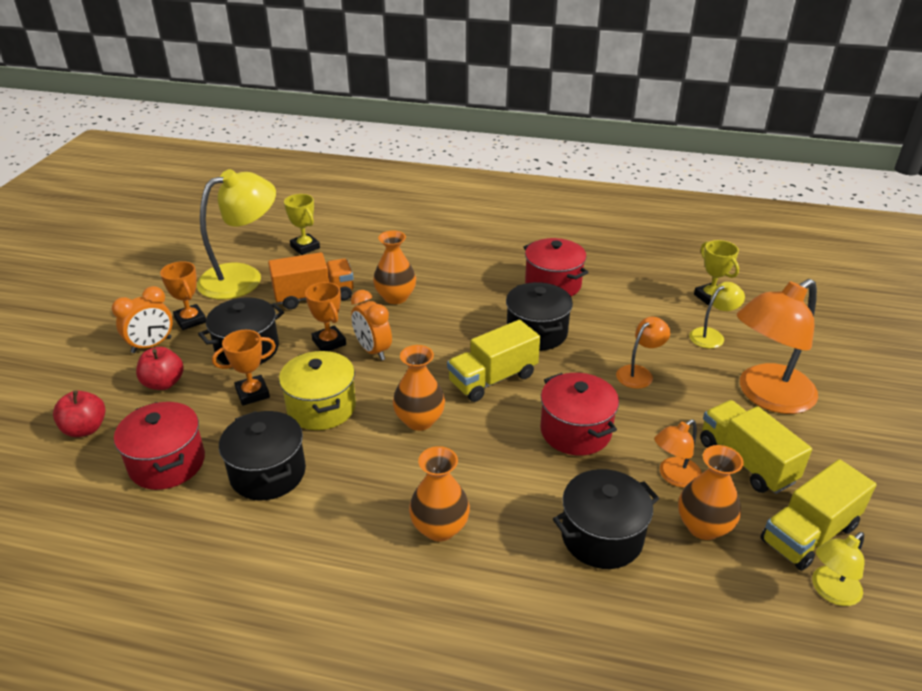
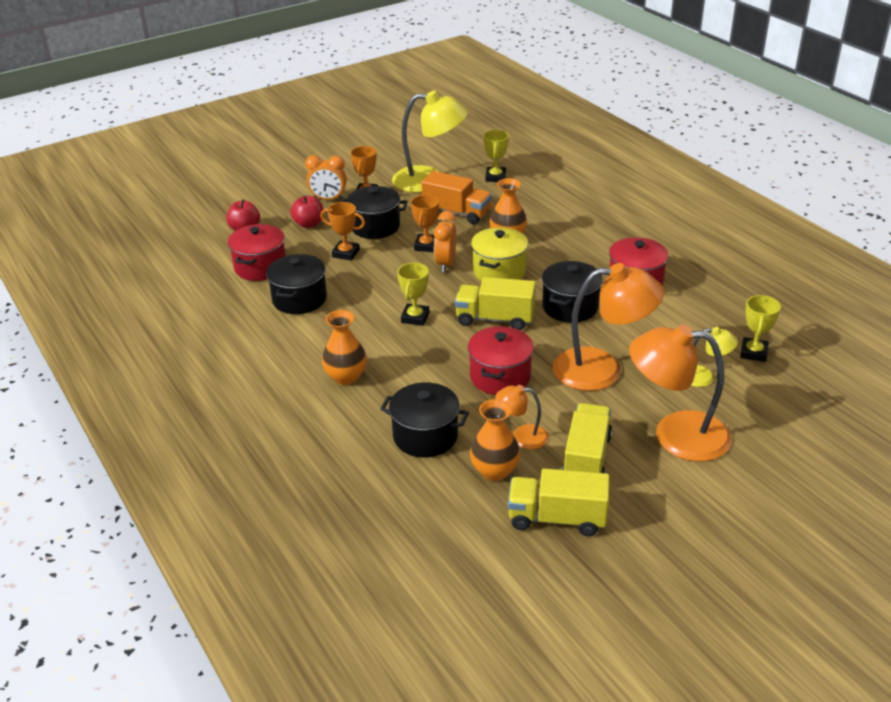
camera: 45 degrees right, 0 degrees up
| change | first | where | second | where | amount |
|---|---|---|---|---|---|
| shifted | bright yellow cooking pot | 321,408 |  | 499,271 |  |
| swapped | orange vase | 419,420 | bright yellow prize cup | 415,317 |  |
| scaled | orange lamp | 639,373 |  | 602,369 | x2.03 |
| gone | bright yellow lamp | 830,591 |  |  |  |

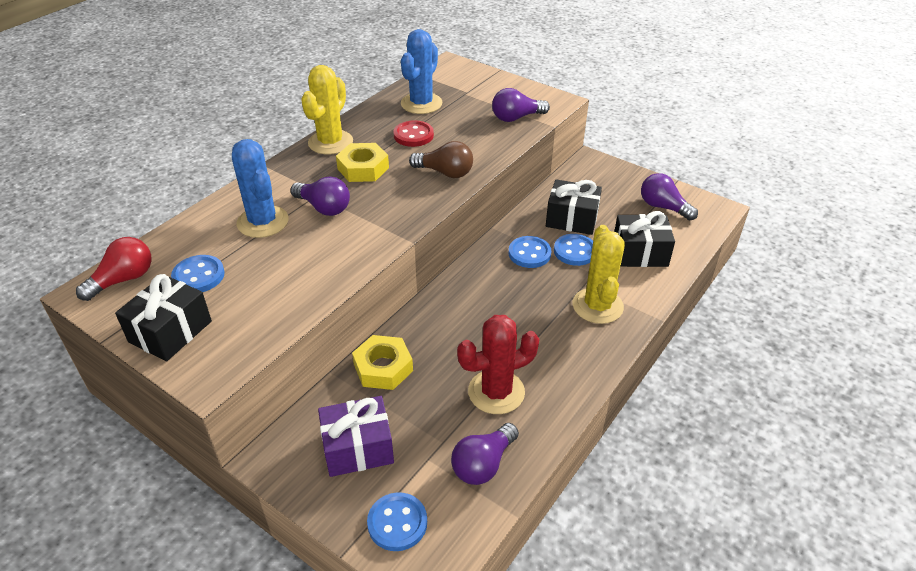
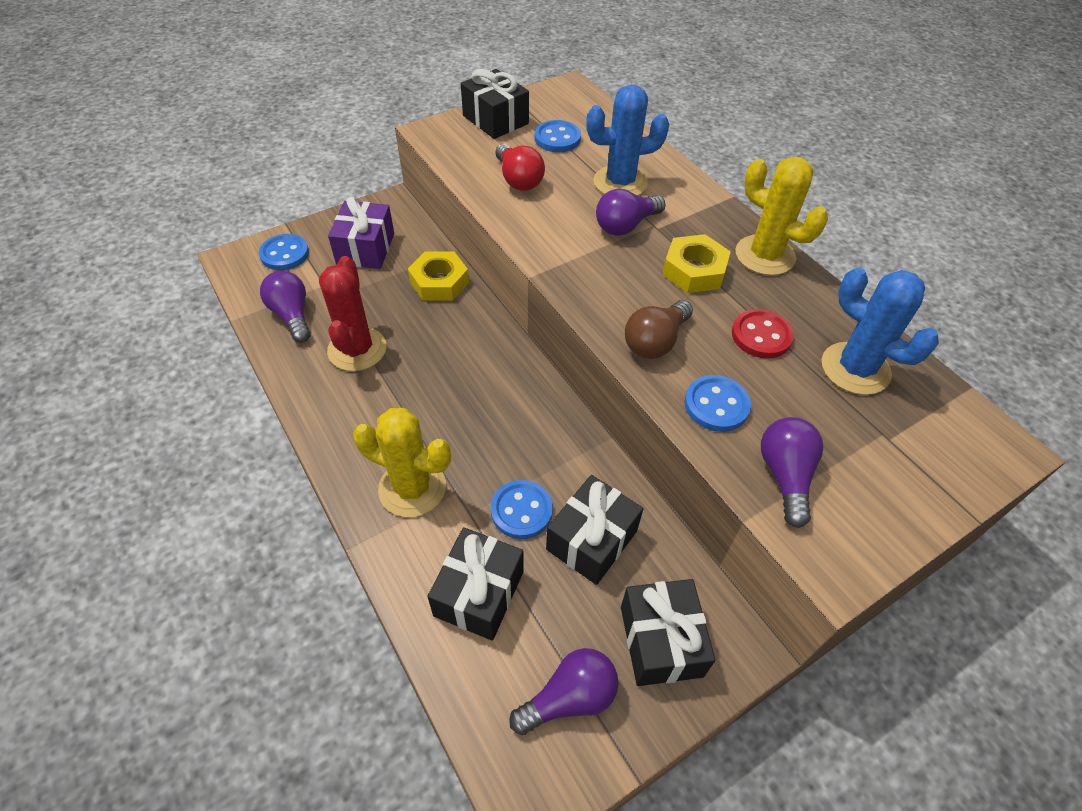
camera: 110 degrees right, 10 degrees up
| change | first | where | second | where | amount |
|---|---|---|---|---|---|
| shifted | red bulb | 123,279 |  | 518,180 |  |
| shifted | blue shirt button | 529,253 |  | 716,405 |  |
| new |  |  | black gift | 661,641 |  |

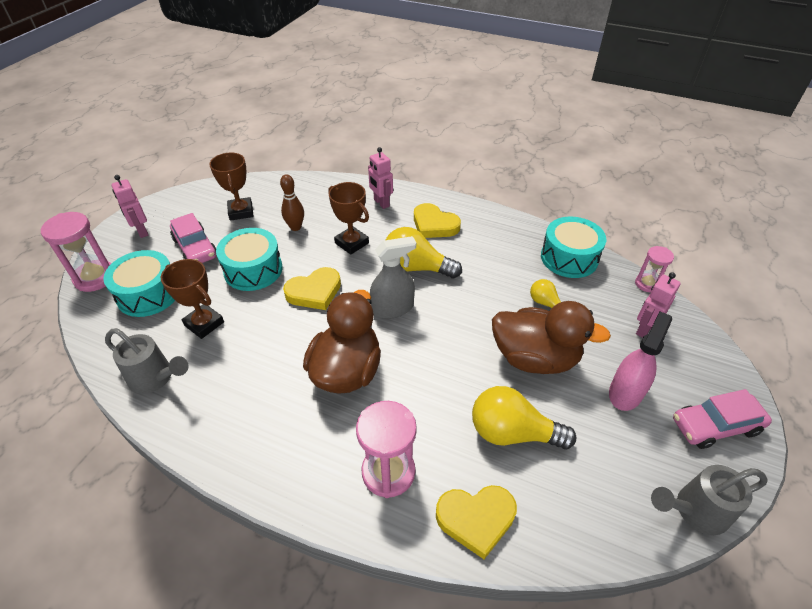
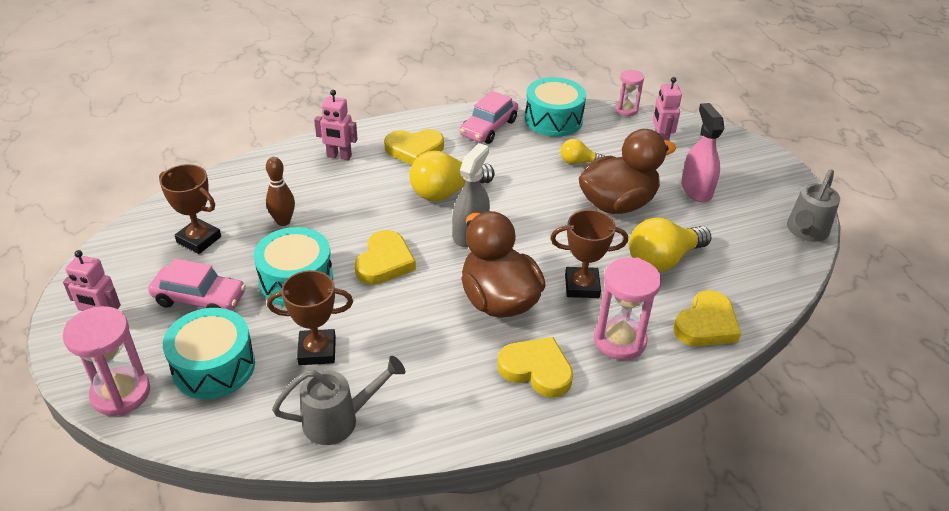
camera: 45 degrees left, 5 degrees down
| change | first | where | second | where | amount |
|---|---|---|---|---|---|
| shifted | dark brown prize cup | 352,243 |  | 582,286 |  |
| shifted | pink car | 715,425 |  | 488,128 |  |
| new |  |  | bright yellow love heart | 536,370 |  |

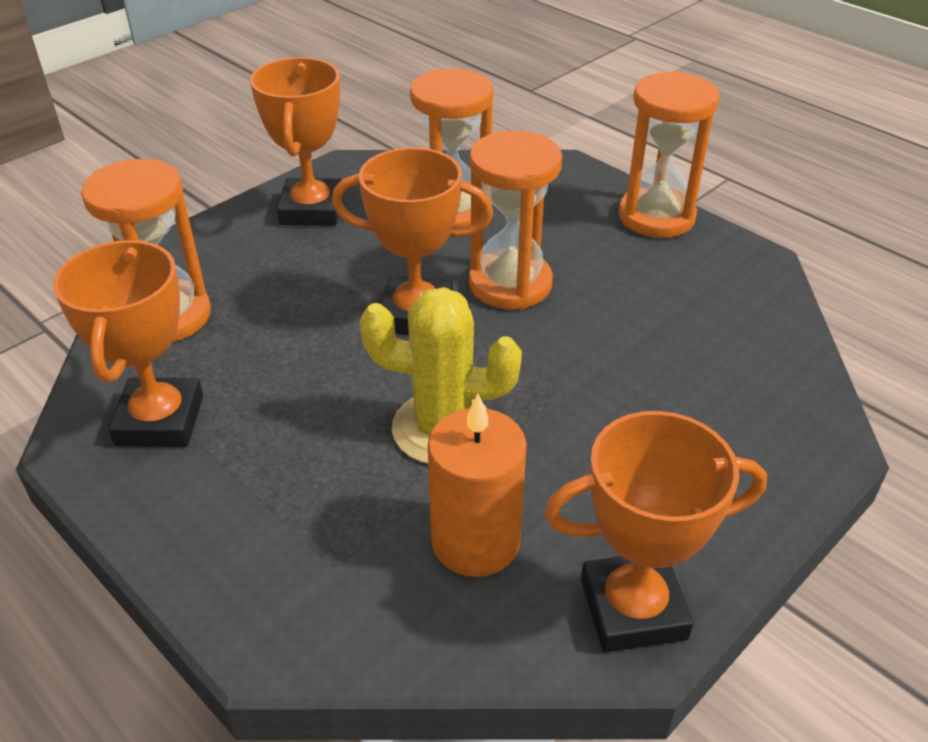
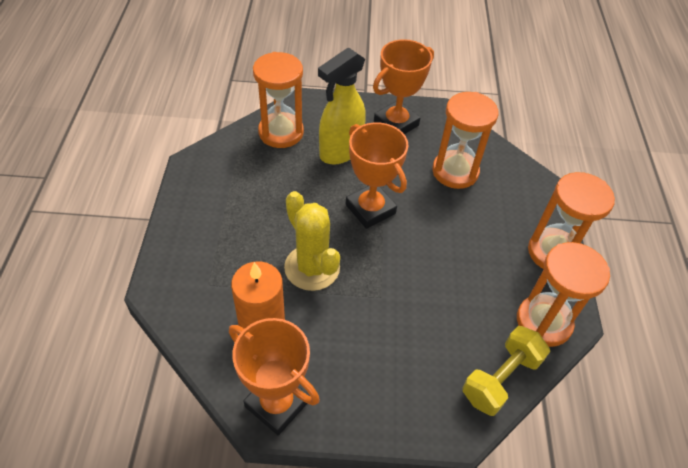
camera: 45 degrees right, 10 degrees up
| change | first | where | second | where | amount |
|---|---|---|---|---|---|
| gone | orange prize cup | 160,420 |  |  |  |
| shifted | orange sand timer | 510,284 |  | 543,322 |  |
| new |  |  | bright yellow sprayer | 340,151 |  |
| new |  |  | bright yellow dumbbell | 500,378 |  |

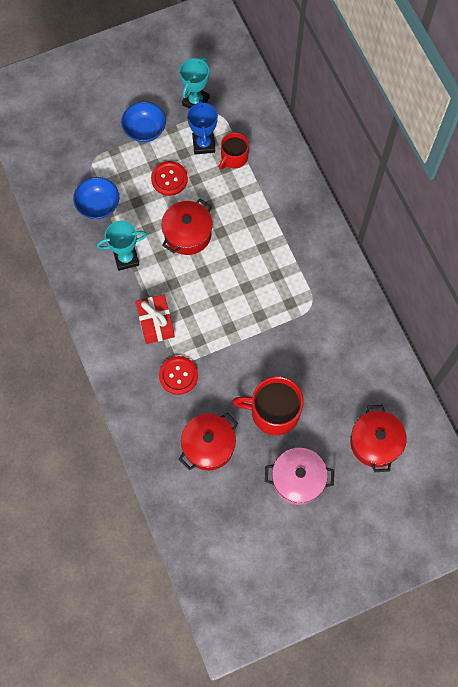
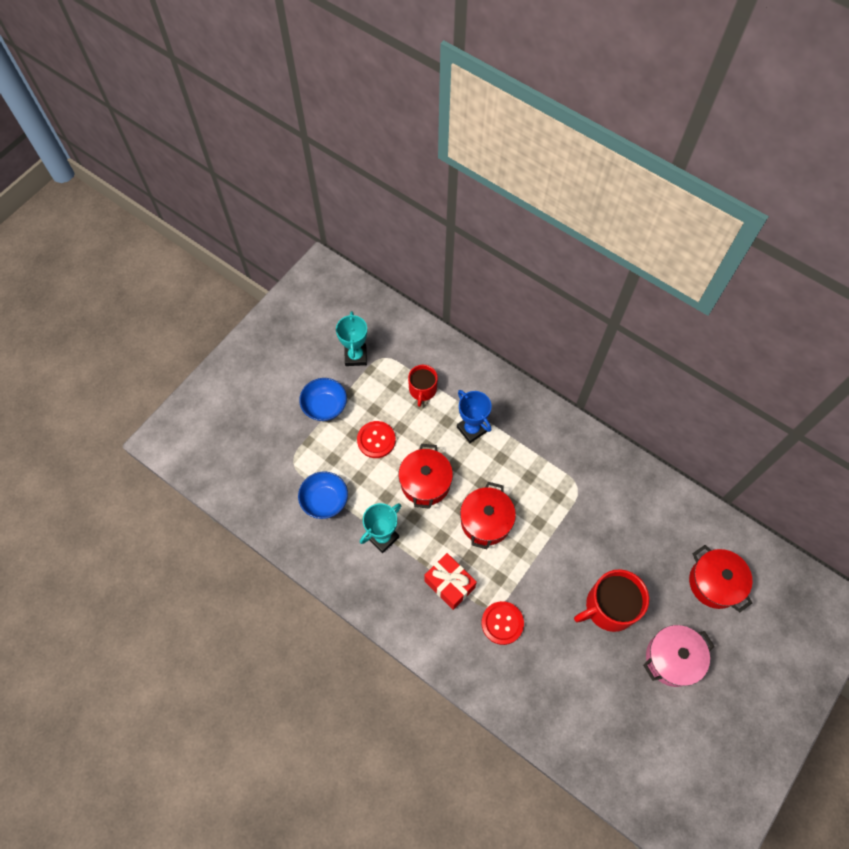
camera: 30 degrees left, 5 degrees down
| change | first | where | second | where | amount |
|---|---|---|---|---|---|
| shifted | red cooking pot | 208,445 |  | 486,521 |  |
| shifted | blue prize cup | 203,144 |  | 471,429 |  |

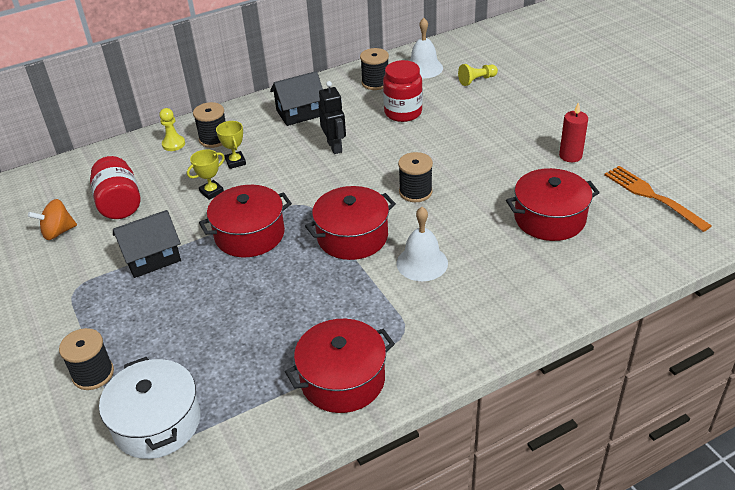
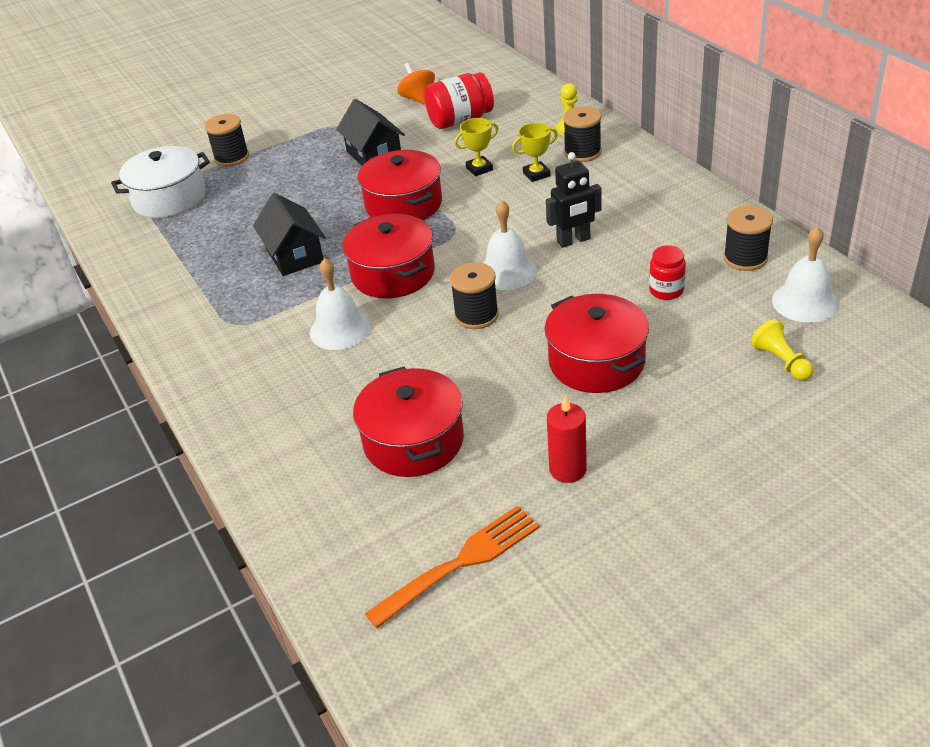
camera: 90 degrees right, 0 degrees up
| change | first | where | second | where | amount |
|---|---|---|---|---|---|
| rotated | bright yellow prize cup | 211,192 |  | 479,169 | 75 degrees counterclockwise |
| shifted | black toy house | 300,113 |  | 294,255 |  |
| shifted | red cooking pot | 342,379 |  | 596,362 |  |
| scaled | red preserve jar | 403,113 |  | 666,291 | x0.60 |
| new |  |  | white hand bell | 507,271 |  |

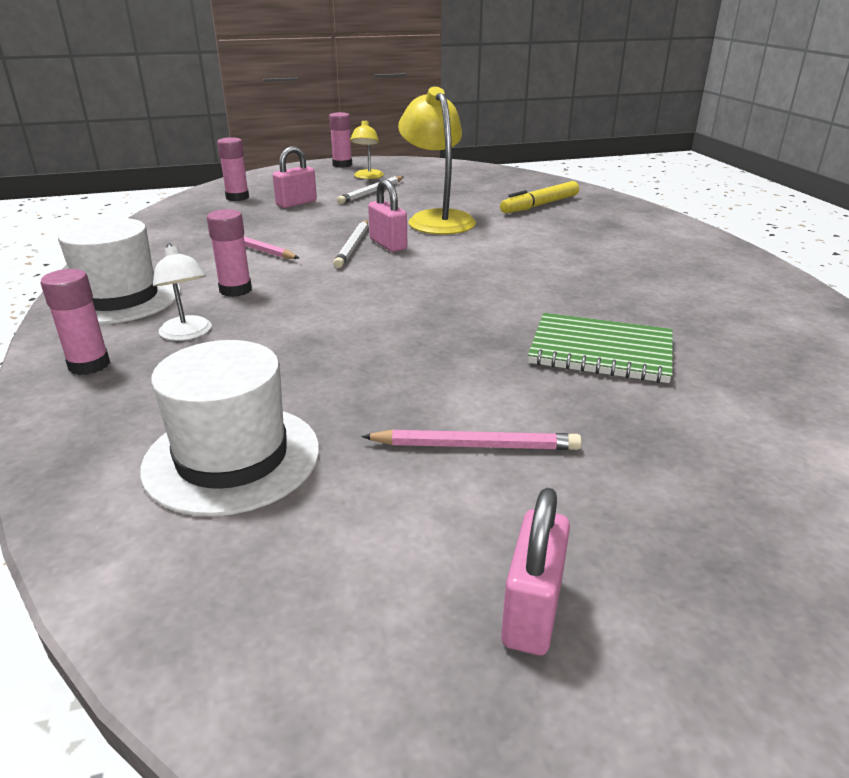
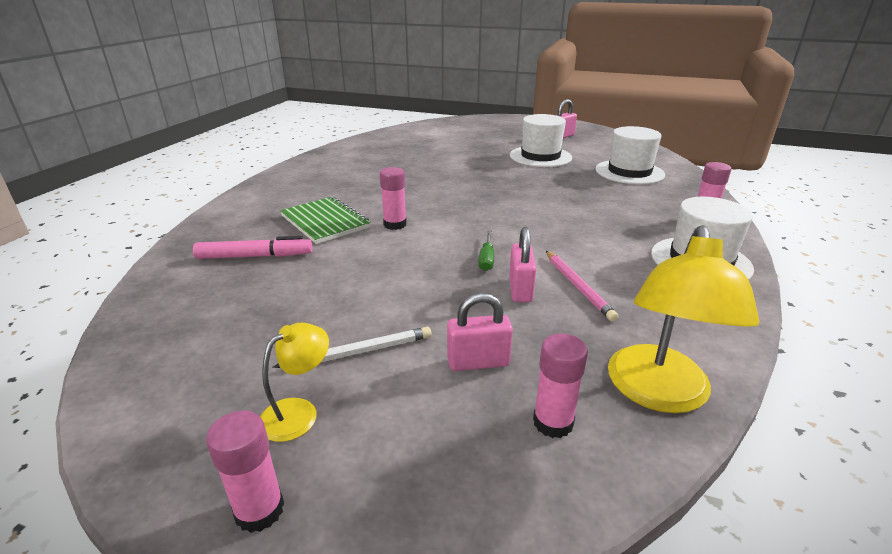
camera: 145 degrees left, 0 degrees up
| change | first | where | second | where | amount |
|---|---|---|---|---|---|
| gone | white lamp | 188,334 |  |  |  |
| shifted | pink stick of glue | 235,290 |  | 395,224 |  |
| swapped | white lead pencil | 353,246 | green screwdriver | 486,259 |  |
| swapped | pink lead pencil | 476,446 | white tall hat | 540,156 |  |
| shifted | pink lock | 388,244 |  | 520,289 |  |
| shifted | bright yellow lamp | 437,219 |  | 658,393 |  |
| repainted | bright yellow felt pen | 540,205 | pink felt pen | 254,256 |  |
| shifted | green notebook | 601,351 |  | 325,222 |  |

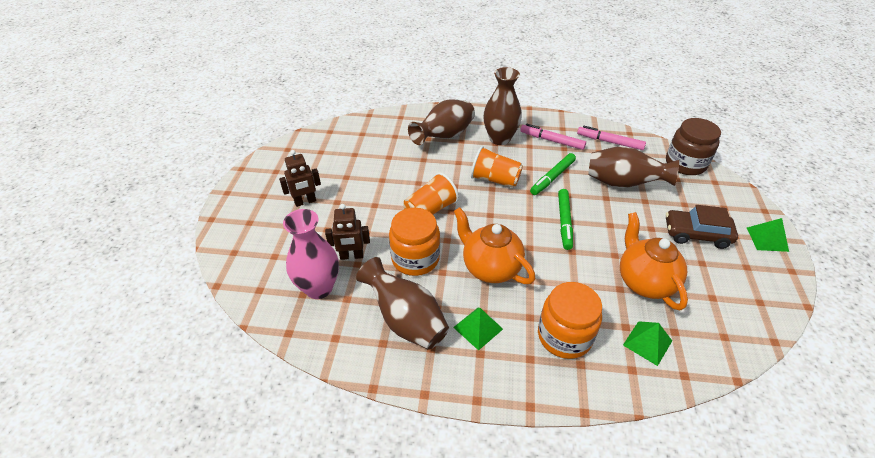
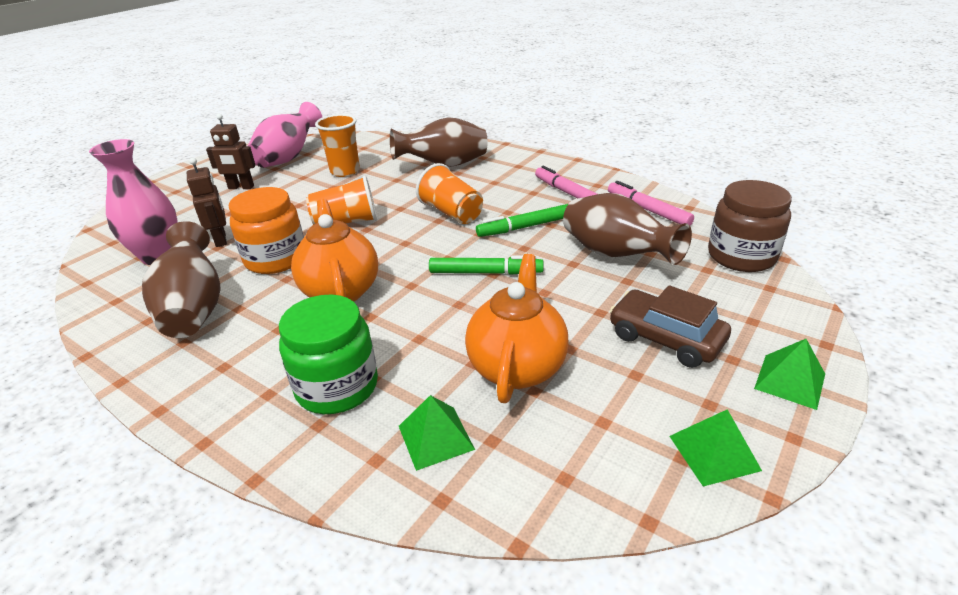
camera: 30 degrees right, 10 degrees down
| change | first | where | second | where | amount |
|---|---|---|---|---|---|
| rotated | dark brown toy robot | 351,256 |  | 221,239 | 135 degrees counterclockwise |
| shifted | green pyramid | 478,328 |  | 714,453 |  |
| gone | dark brown vase | 500,139 |  |  |  |
| repainted | orange preserve jar | 564,336 | green preserve jar | 337,386 |  |
| rotated | green felt pen | 564,222 |  | 485,272 | 120 degrees counterclockwise |
| new |  |  | pink vase | 289,157 |  |
| new |  |  | orange tumbler | 345,171 |  |

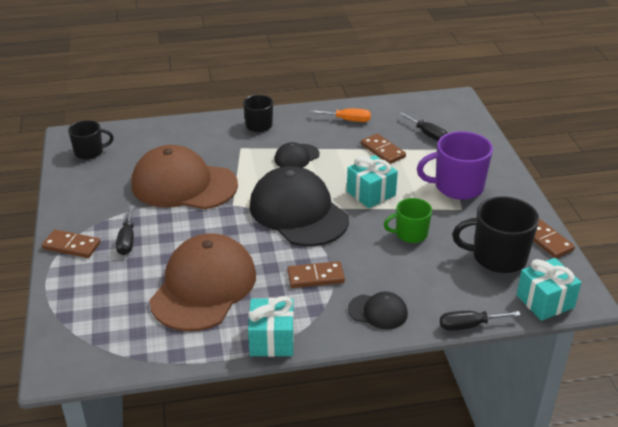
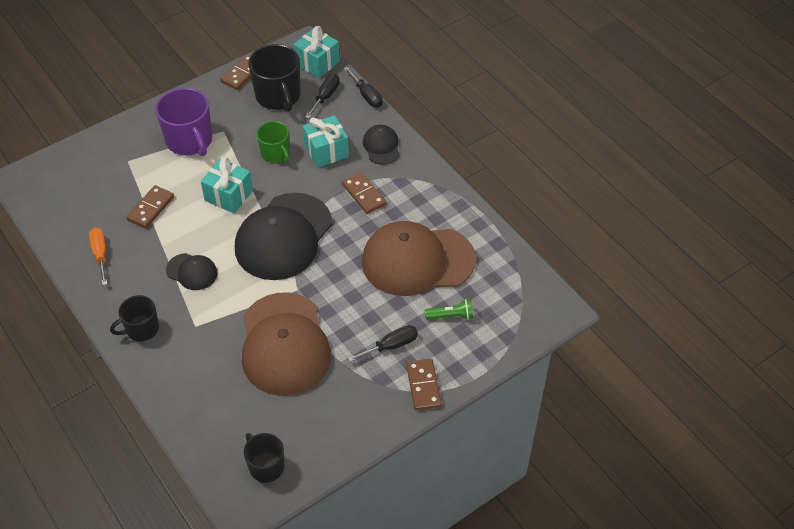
camera: 115 degrees left, 15 degrees up
| change | first | where | second | where | amount |
|---|---|---|---|---|---|
| shifted | teal gift | 272,340 |  | 326,151 |  |
| shifted | black screwdriver | 428,134 |  | 325,96 |  |
| new |  |  | green flashlight | 451,316 |  |

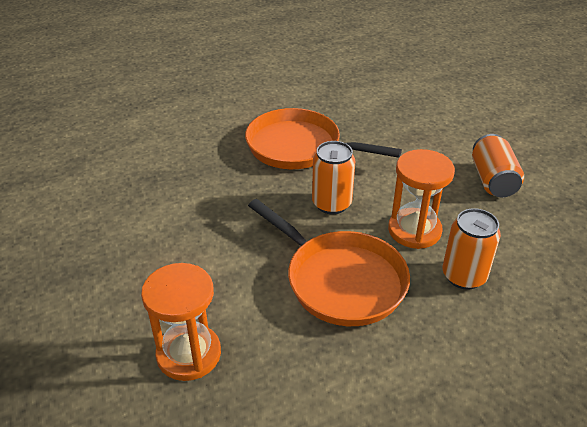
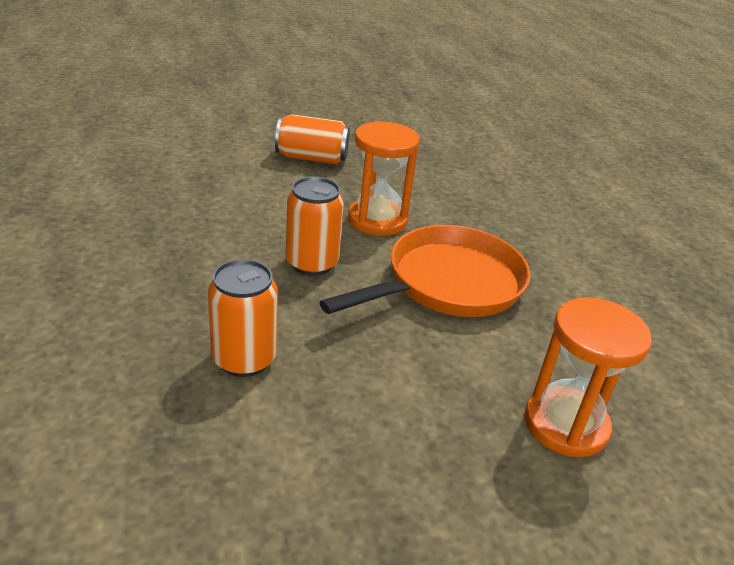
camera: 85 degrees left, 5 degrees down
| change | first | where | second | where | amount |
|---|---|---|---|---|---|
| gone | orange pan | 299,147 |  |  |  |
| shifted | orange soda can | 464,276 |  | 244,359 |  |

